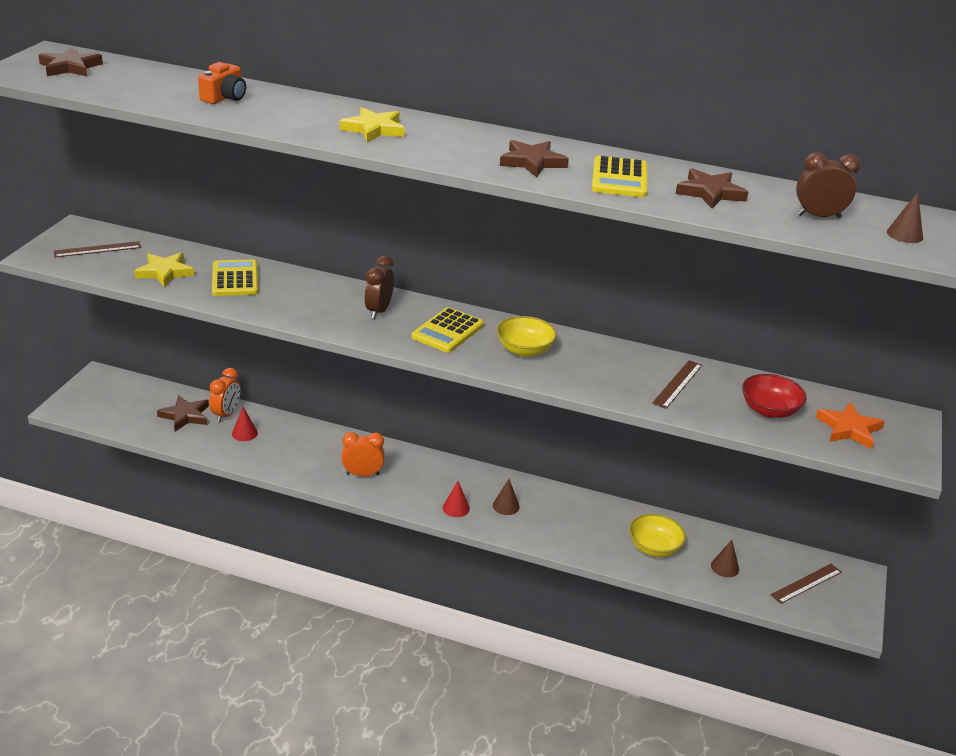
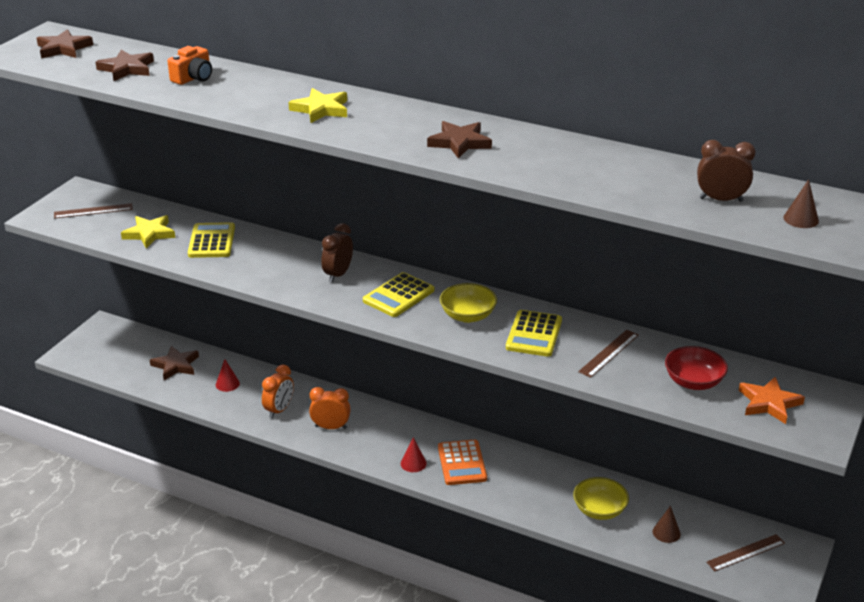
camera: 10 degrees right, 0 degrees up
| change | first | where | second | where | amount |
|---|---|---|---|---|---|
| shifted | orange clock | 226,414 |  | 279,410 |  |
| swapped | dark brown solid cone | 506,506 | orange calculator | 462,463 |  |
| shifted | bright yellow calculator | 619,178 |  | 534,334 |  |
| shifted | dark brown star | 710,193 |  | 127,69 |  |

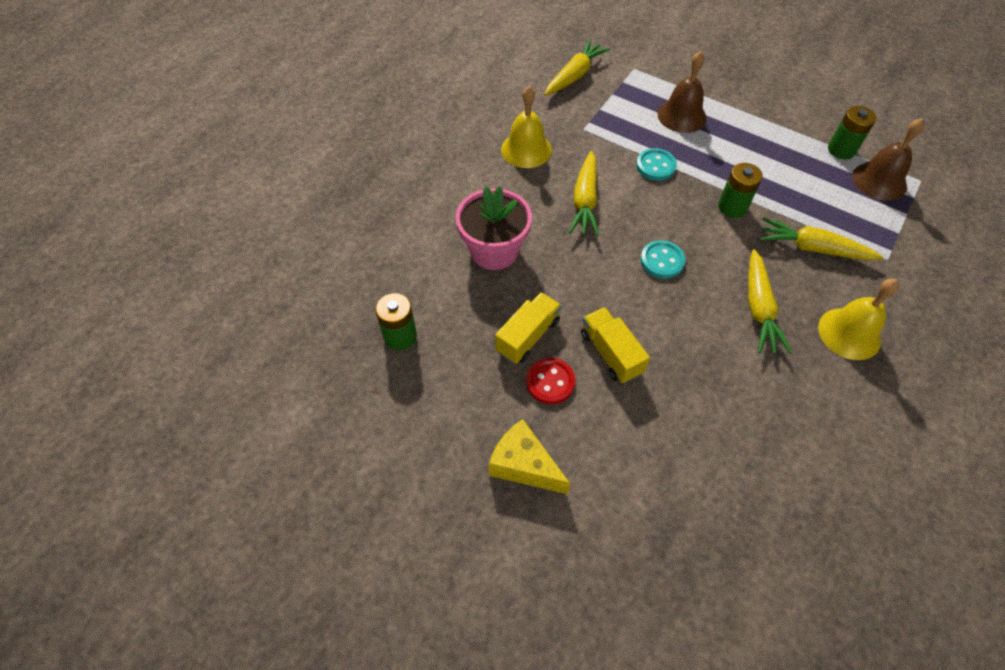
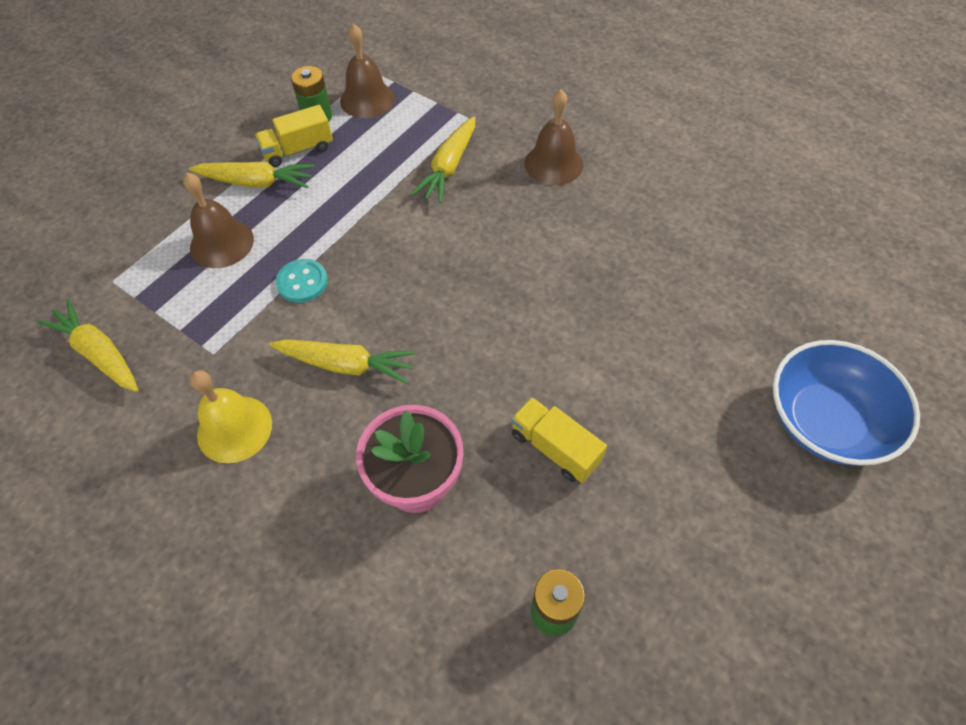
camera: 85 degrees left, 0 degrees up
| change | first | where | second | where | amount |
|---|---|---|---|---|---|
| gone | bright yellow piece of cheese | 524,465 |  |  |  |
| gone | red shirt button | 550,382 |  |  |  |
| shifted | bright yellow truck | 610,353 |  | 298,150 |  |
| gone | teal shirt button | 662,261 |  |  |  |
| gone | green battery | 732,207 |  |  |  |
| shifted | bright yellow root vegetable | 758,308 |  | 256,182 |  |
| repainted | bright yellow hand bell | 849,333 | dark brown hand bell | 553,164 |  |
| new |  |  | blue bowl | 826,421 |  |

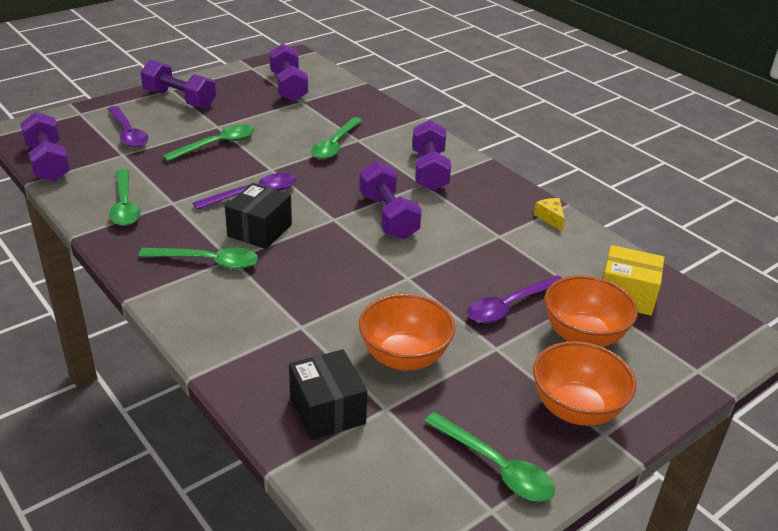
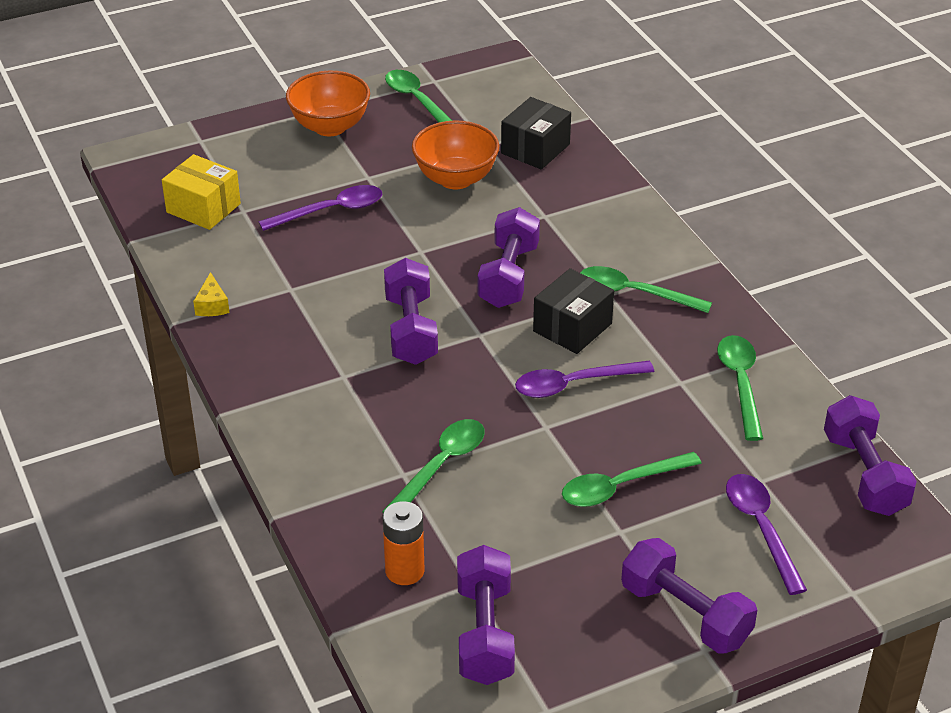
camera: 165 degrees left, 5 degrees up
| change | first | where | second | where | amount |
|---|---|---|---|---|---|
| rotated | black parcel | 327,410 |  | 535,149 | 45 degrees clockwise |
| shifted | royal purple dumbbell | 429,171 |  | 508,276 |  |
| gone | orange bowl | 583,336 |  |  |  |
| new |  |  | orange battery | 404,571 |  |

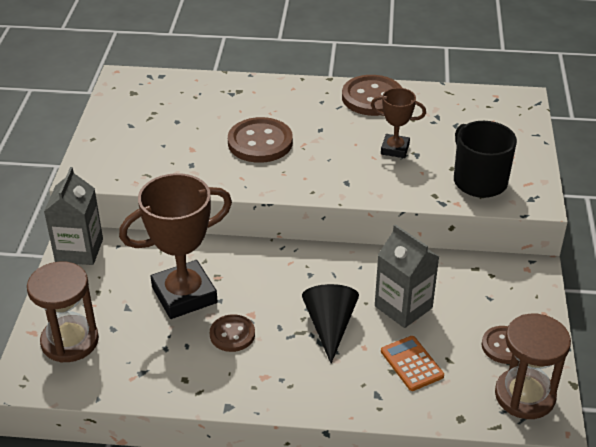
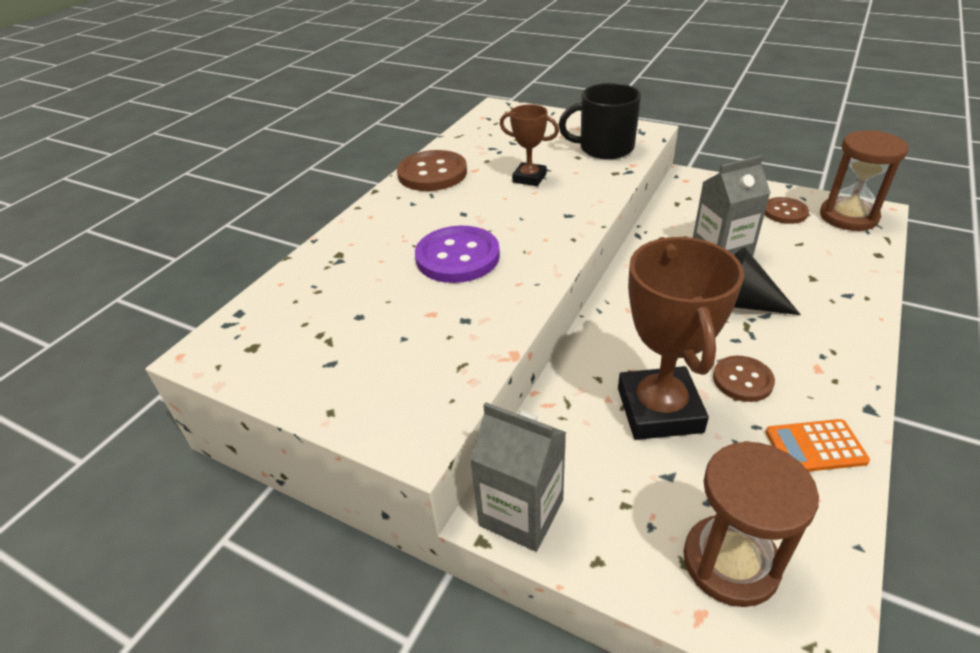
camera: 65 degrees left, 0 degrees up
| change | first | where | second | where | amount |
|---|---|---|---|---|---|
| repainted | dark brown shirt button | 260,142 | royal purple shirt button | 457,257 |  |
| rotated | dark brown prize cup | 395,149 |  | 529,178 | 75 degrees clockwise |
| shifted | orange calculator | 411,364 |  | 815,447 |  |

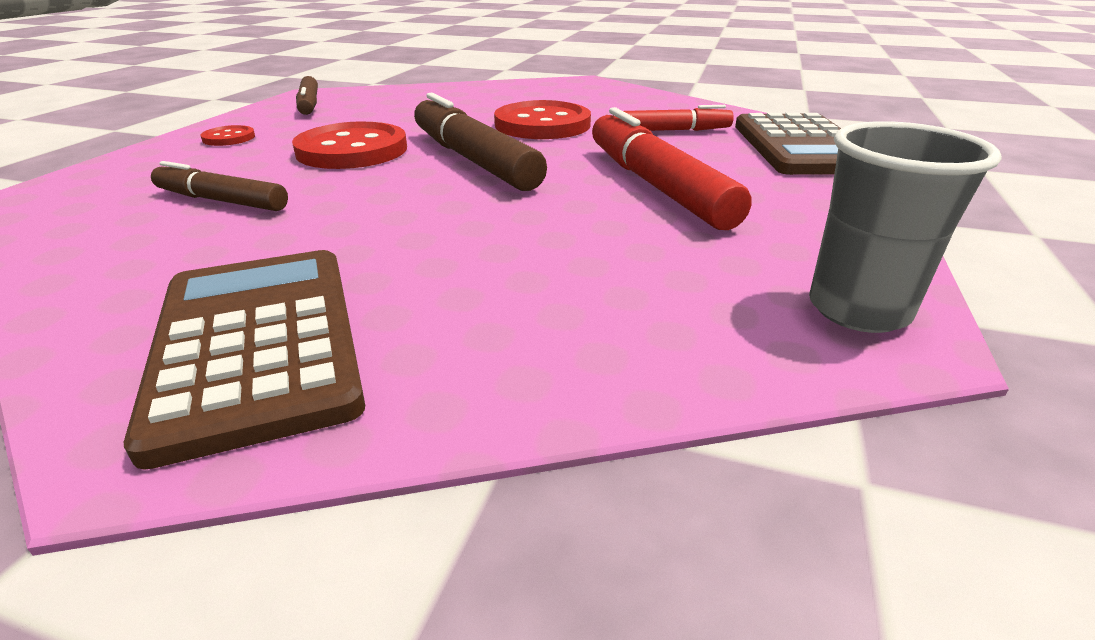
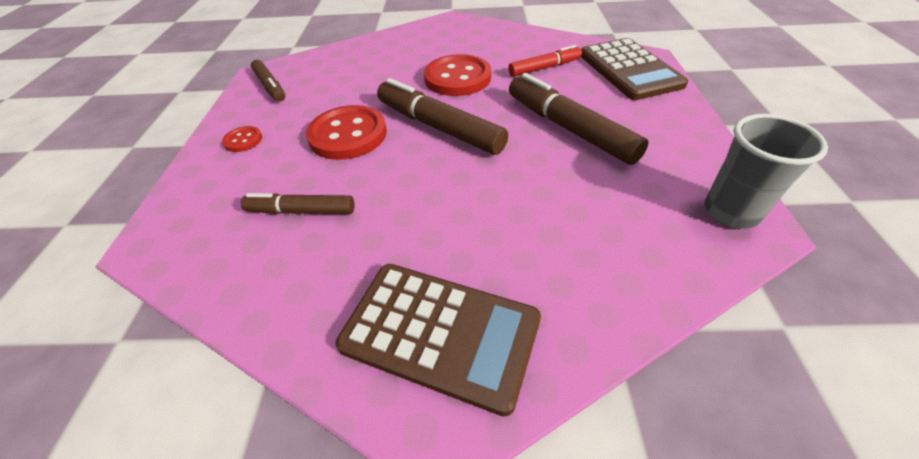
camera: 15 degrees left, 15 degrees up
| change | first | where | second | where | amount |
|---|---|---|---|---|---|
| rotated | dark brown calculator | 257,344 |  | 440,333 | 150 degrees clockwise |
| repainted | red felt pen | 656,185 | dark brown felt pen | 569,128 |  |

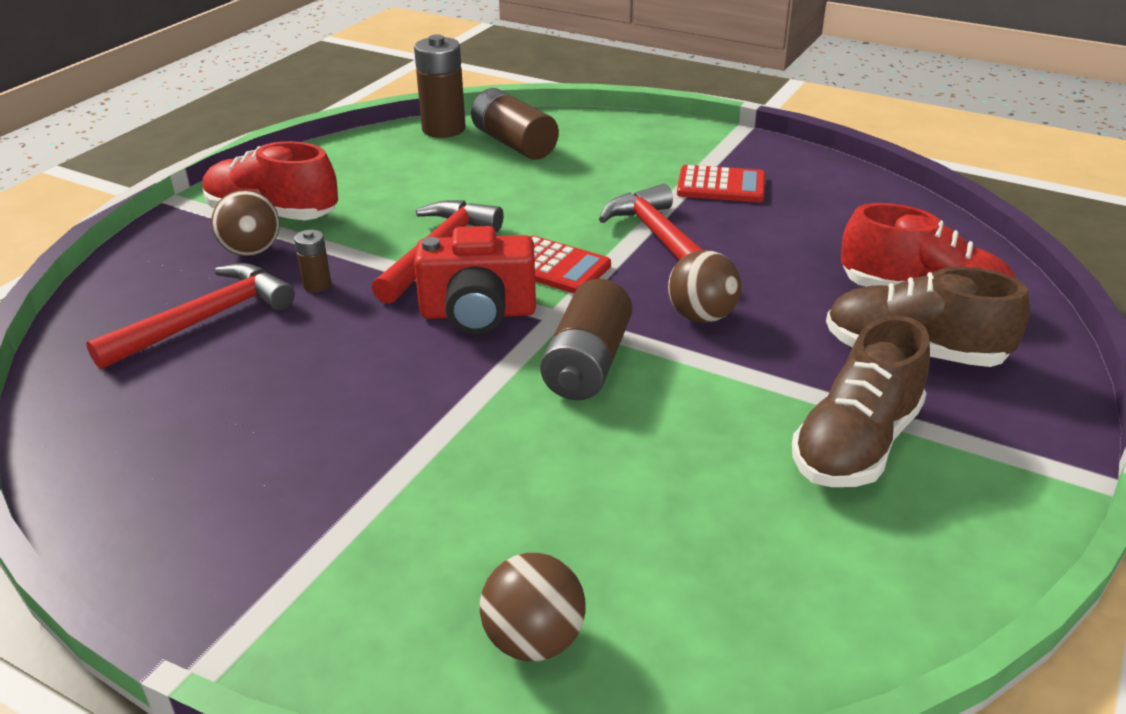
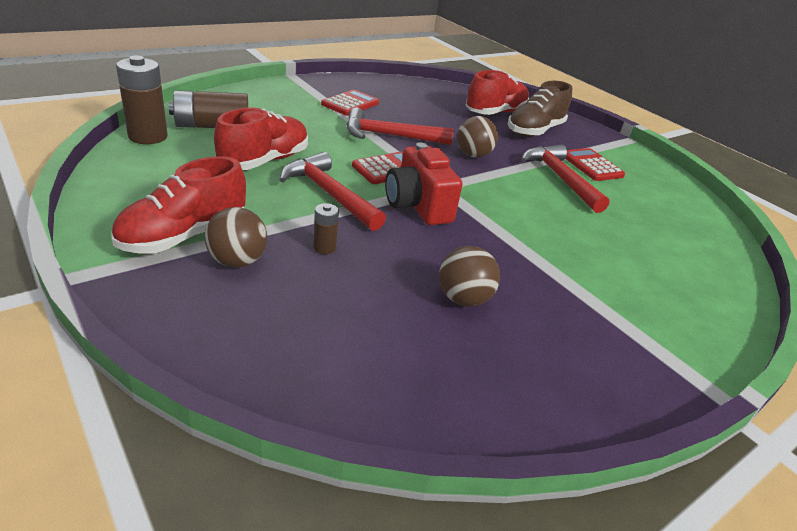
camera: 70 degrees left, 0 degrees up
| change | first | where | second | where | amount |
|---|---|---|---|---|---|
| shifted | red claw hammer | 205,320 |  | 560,178 |  |
| rotated | red photo camera | 478,313 |  | 418,206 | 135 degrees clockwise |
| shifted | dark brown ball | 534,640 |  | 463,299 |  |
| gone | dark brown battery | 587,364 |  |  |  |
| swapped | dark brown shoe | 856,444 | red calculator | 591,165 |  |
| new |  |  | red shoe | 264,161 |  |

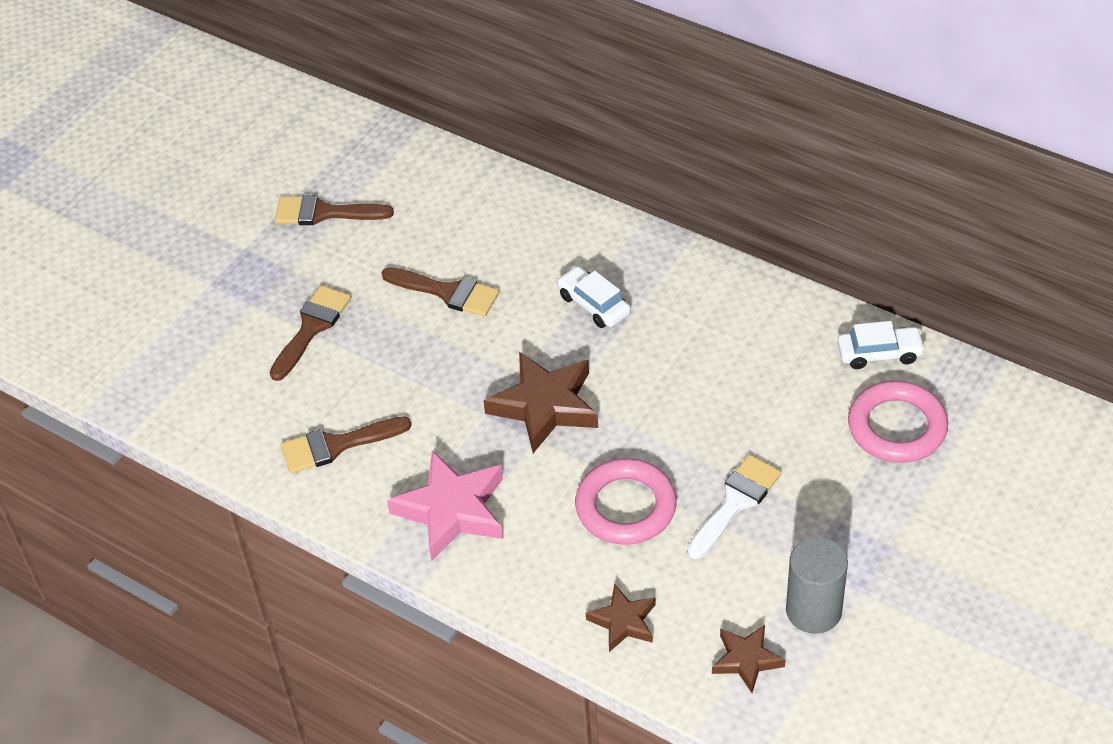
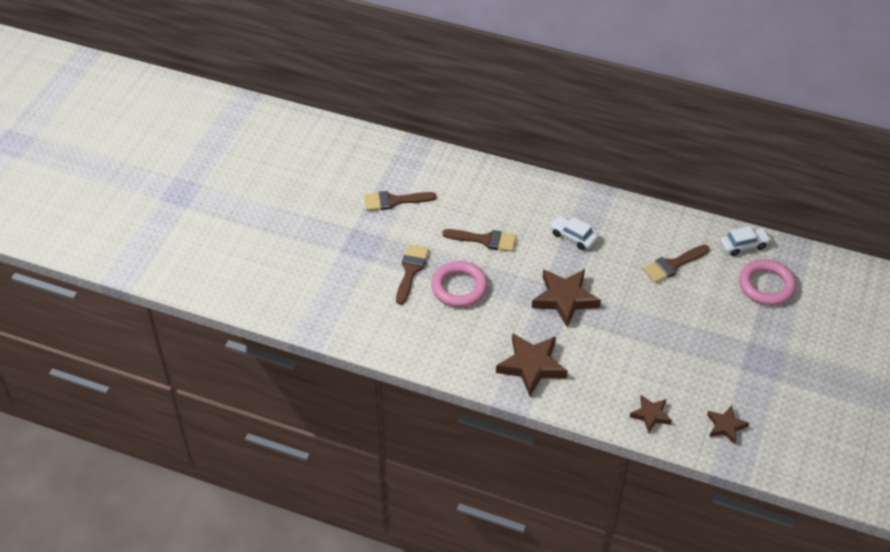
camera: 15 degrees left, 0 degrees up
| change | first | where | second | where | amount |
|---|---|---|---|---|---|
| shifted | dark brown paint brush | 337,445 |  | 673,265 |  |
| repainted | pink star | 452,510 | dark brown star | 531,366 |  |
| shifted | pink torus | 626,507 |  | 459,287 |  |
| gone | white paint brush | 735,503 |  |  |  |
| gone | gray solid cylinder | 813,610 |  |  |  |

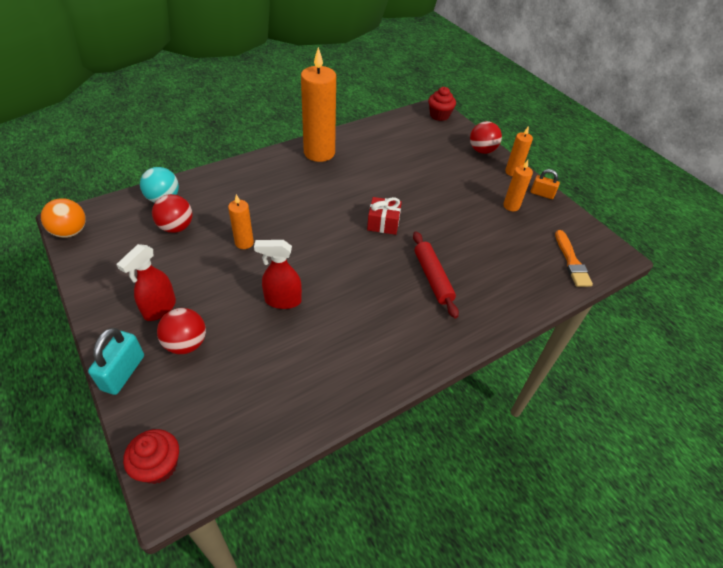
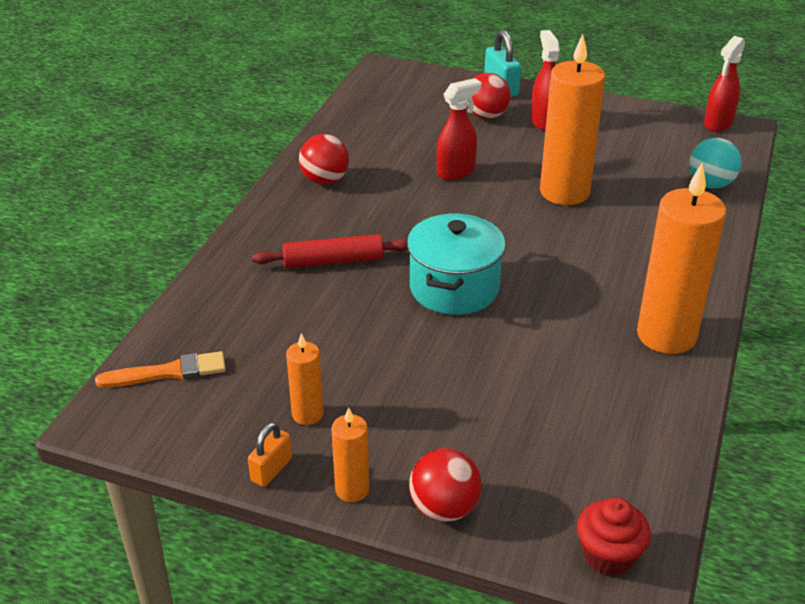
camera: 145 degrees right, 10 degrees down
| change | first | where | second | where | amount |
|---|---|---|---|---|---|
| swapped | orange ball | 70,232 | red sprayer | 718,123 |  |
| gone | red fairy cake | 158,466 |  |  |  |
| shifted | red ball | 176,227 |  | 325,180 |  |
| scaled | orange wax candle | 244,243 |  | 564,192 | x2.03 |
| swapped | red gift | 383,223 | teal cooking pot | 454,288 |  |
| rotated | red pastry roller | 433,278 |  | 333,261 | 45 degrees counterclockwise |
| rotated | orange lock | 542,194 |  | 271,470 | 45 degrees counterclockwise |
| rotated | orange paint brush | 571,261 |  | 168,372 | 120 degrees clockwise |

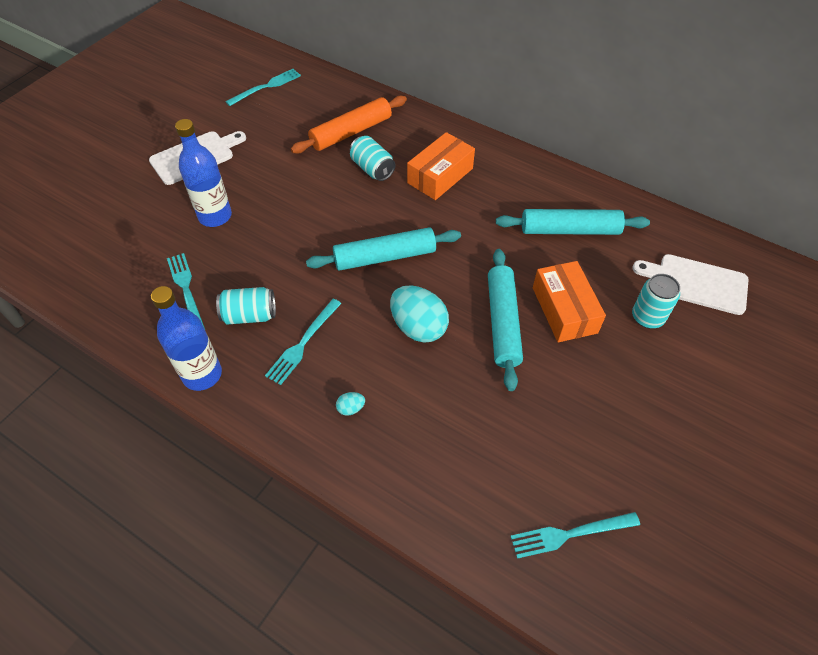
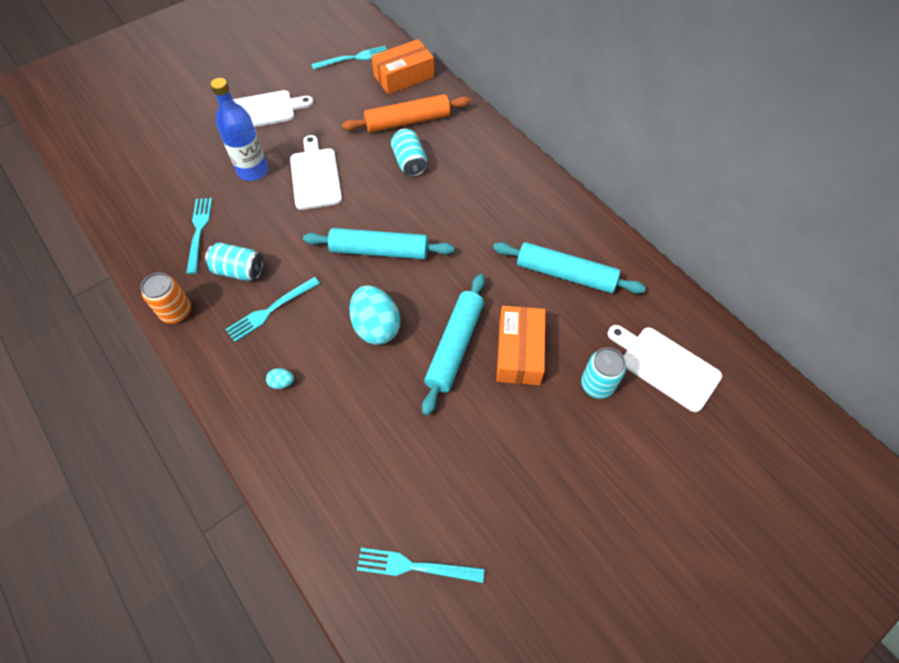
camera: 20 degrees right, 5 degrees up
| change | first | where | second | where | amount |
|---|---|---|---|---|---|
| swapped | blue bottle | 202,374 | orange soda can | 176,312 |  |
| shifted | orange parcel | 440,175 |  | 404,76 |  |
| new |  |  | white bread board | 315,176 |  |

